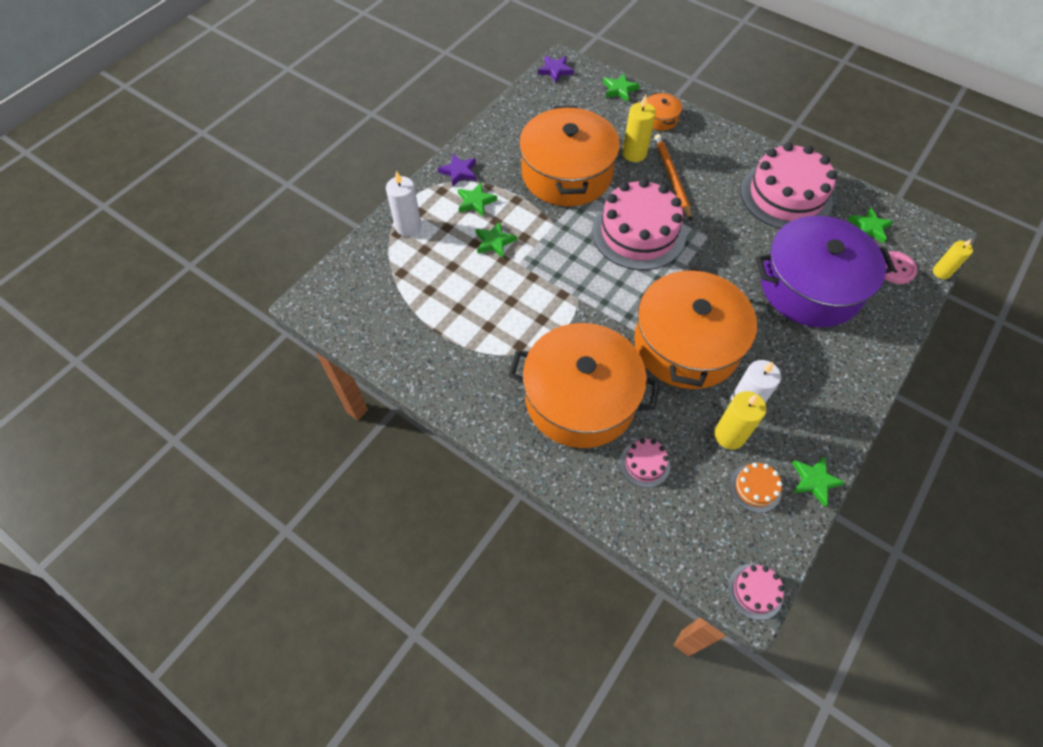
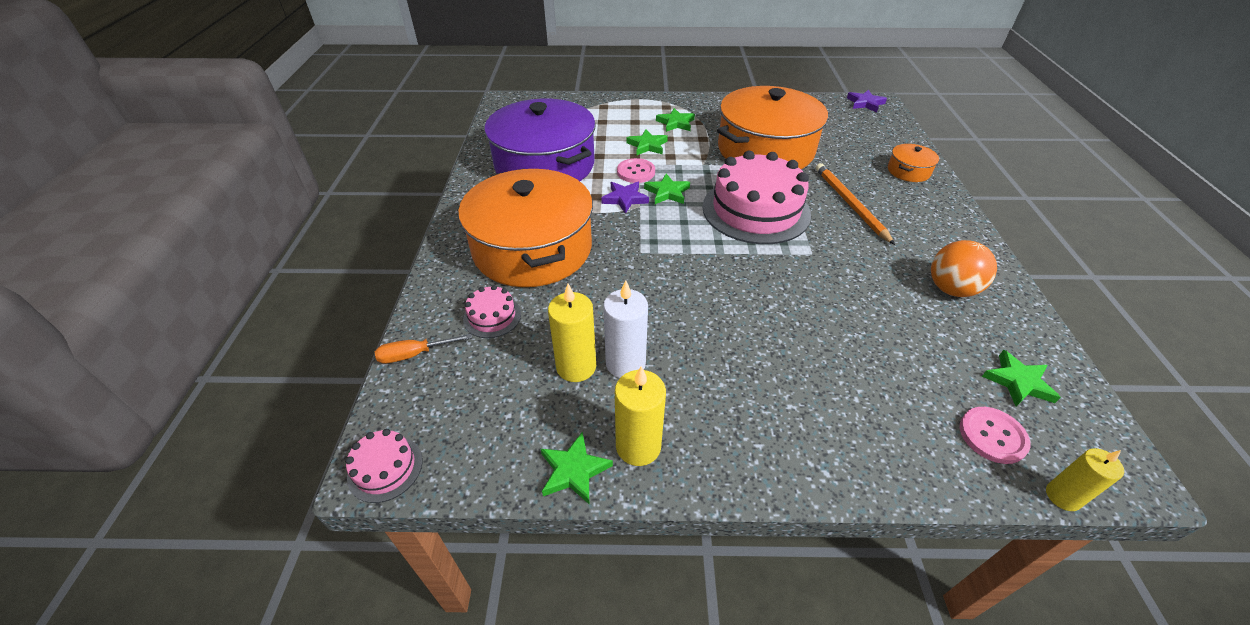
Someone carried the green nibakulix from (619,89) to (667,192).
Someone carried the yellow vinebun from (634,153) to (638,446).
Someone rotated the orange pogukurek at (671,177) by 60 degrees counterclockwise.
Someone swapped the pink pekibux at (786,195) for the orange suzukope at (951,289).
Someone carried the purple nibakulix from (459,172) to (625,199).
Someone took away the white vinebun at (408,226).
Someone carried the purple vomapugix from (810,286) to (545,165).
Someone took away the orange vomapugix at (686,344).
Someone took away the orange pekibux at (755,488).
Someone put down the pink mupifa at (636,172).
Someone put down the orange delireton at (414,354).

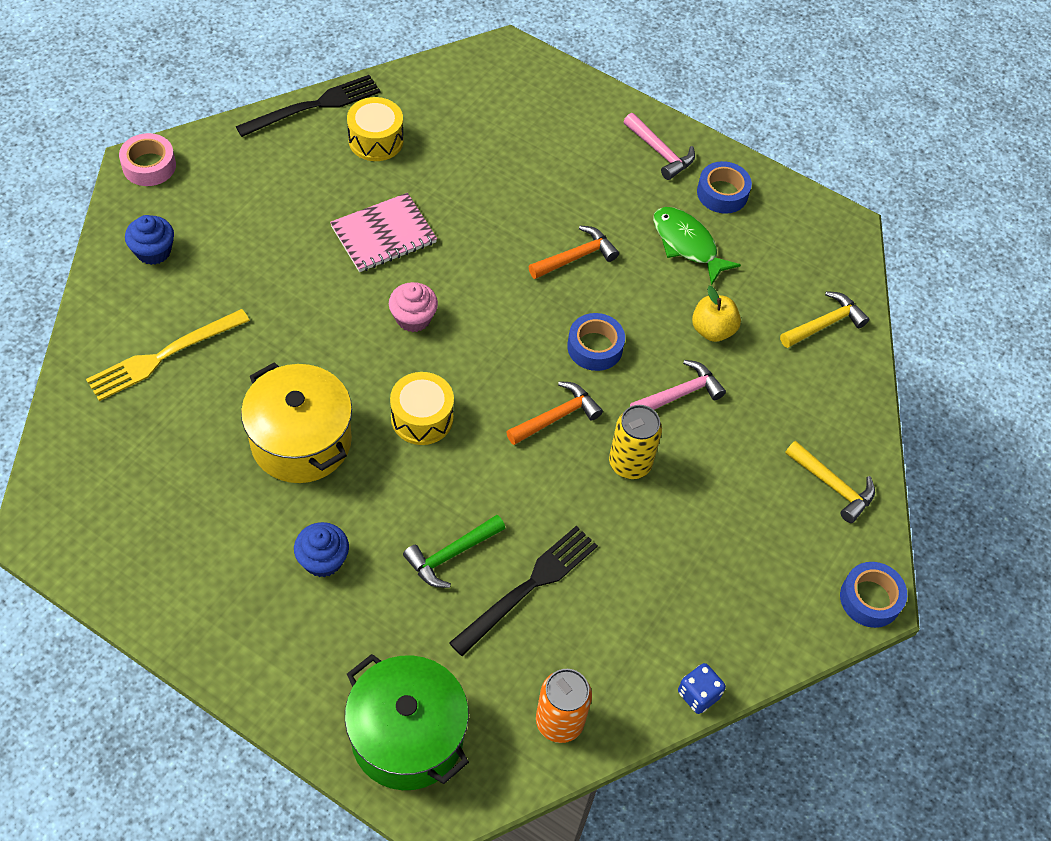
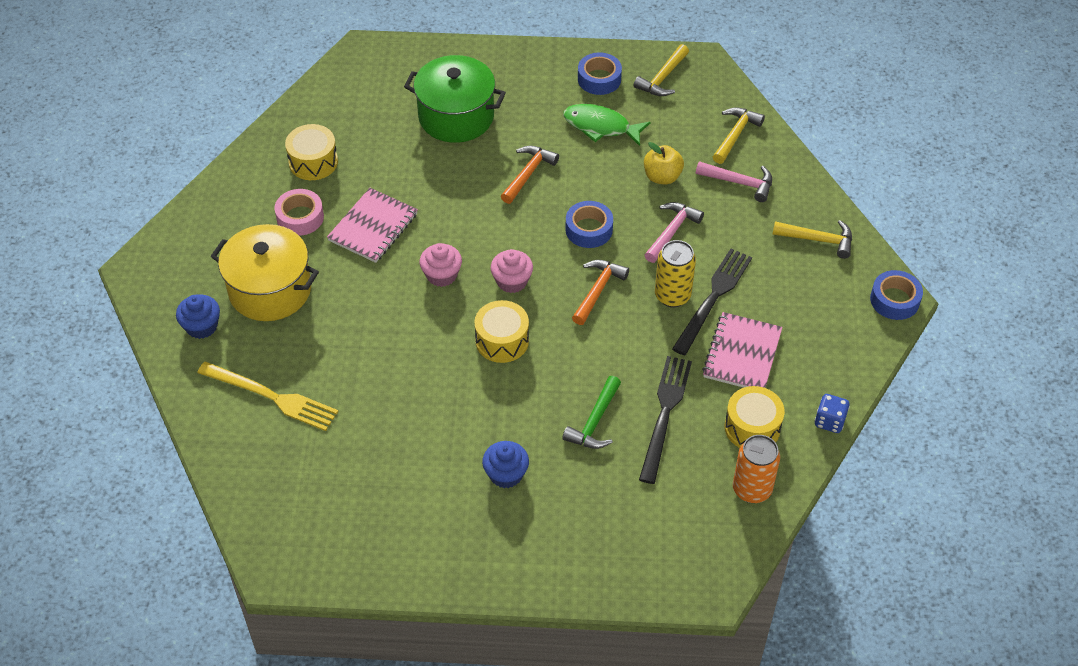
Someone carried the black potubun from (314,106) to (713,298).
Someone carried the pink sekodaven from (660,152) to (740,183).
Someone carried the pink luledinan from (149,166) to (300,217).
Someone rotated the yellow potubun at (164,356) by 90 degrees counterclockwise.
Someone carried the yellow vomapugix from (301,441) to (270,290).
Someone carried the green vomapugix from (407,736) to (456,116).
Someone put down the yellow sekodaven at (662,78).
Someone put down the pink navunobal at (512,281).
Someone put down the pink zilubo at (742,354).
Someone put down the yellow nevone at (752,427).

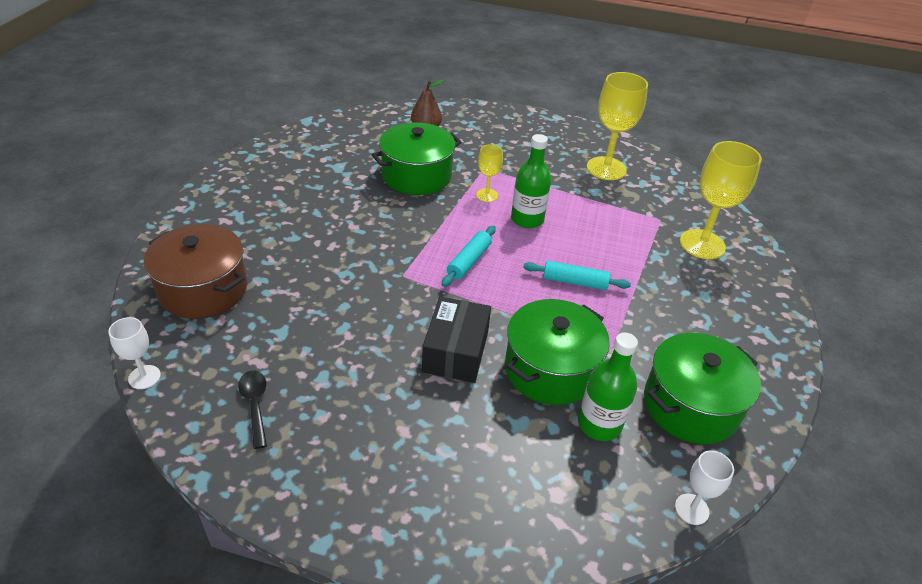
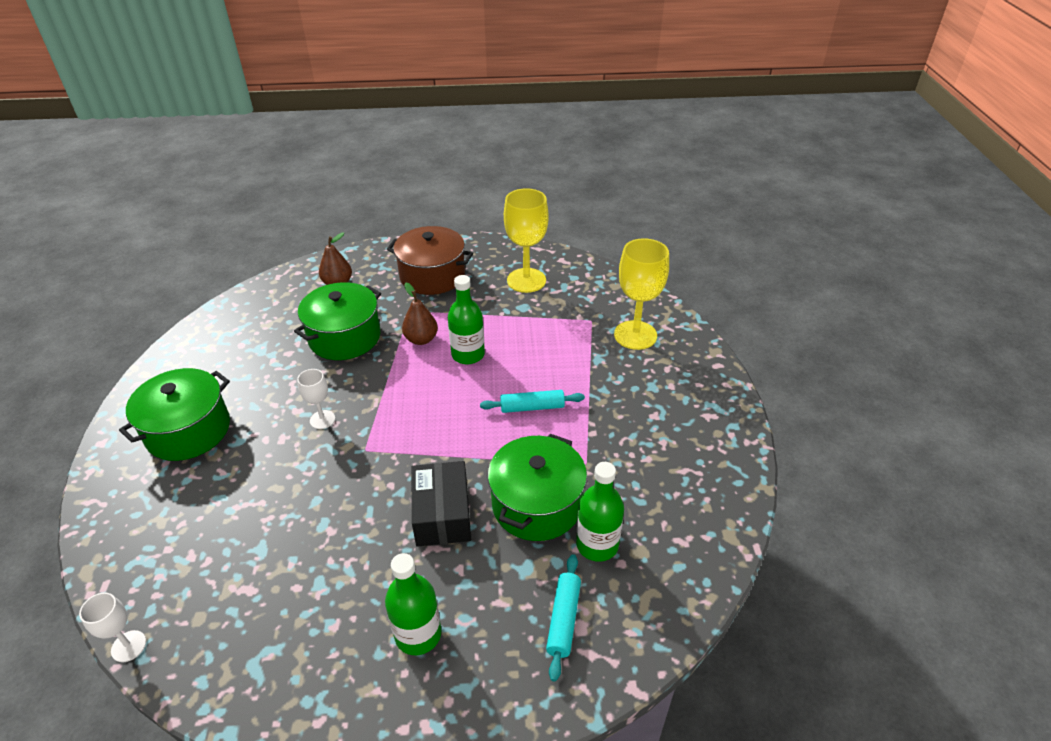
Someone swapped the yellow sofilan at (487,195) for the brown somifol at (421,339).
Someone carried the brown vomapugix from (203,289) to (432,276).
Someone carried the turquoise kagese from (469,261) to (564,619).
Someone carried the green vomapugix from (690,405) to (188,430).
Someone took away the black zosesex at (255,405).
Someone carried the white sofilan from (691,509) to (322,419).
Someone put down the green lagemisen at (418,634).

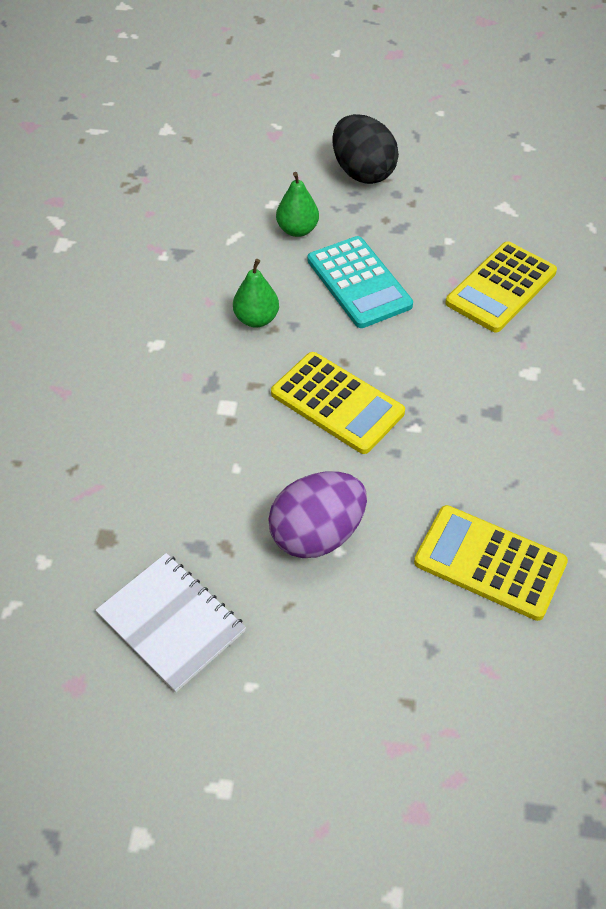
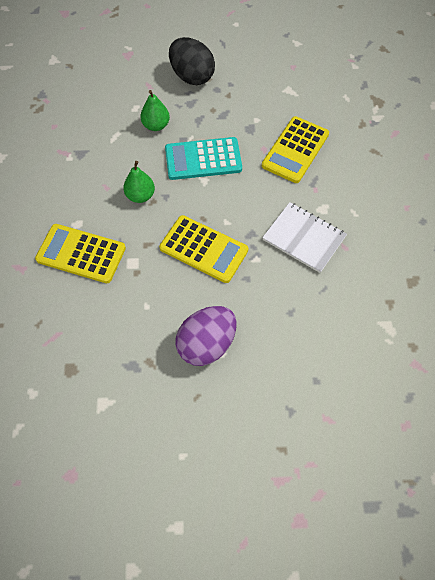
Someone rotated the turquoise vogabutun at (359,283) by 120 degrees clockwise.
Someone carried the yellow vogabutun from (489,563) to (81,254).
Someone carried the white zilubo from (171,623) to (304,238).

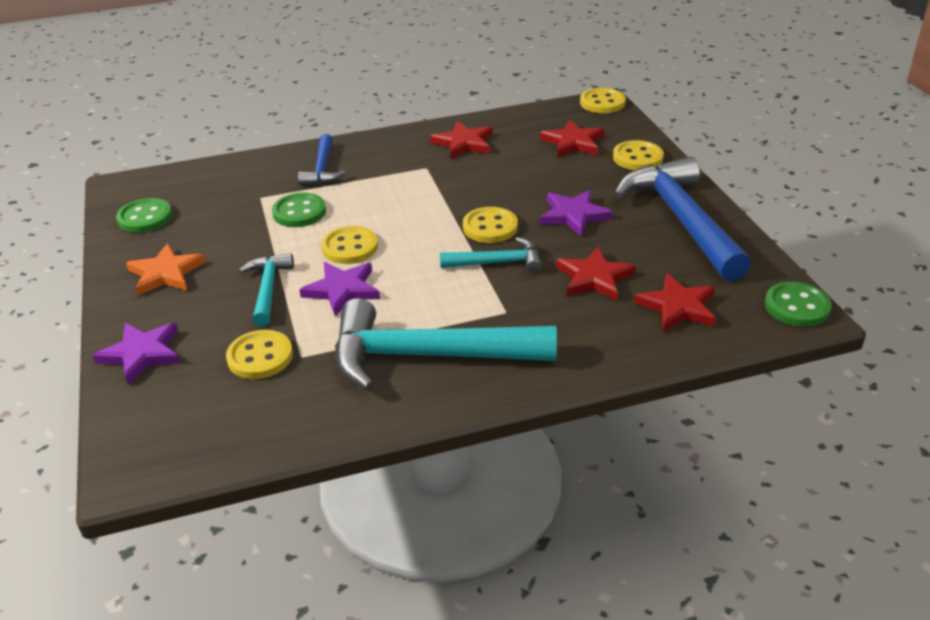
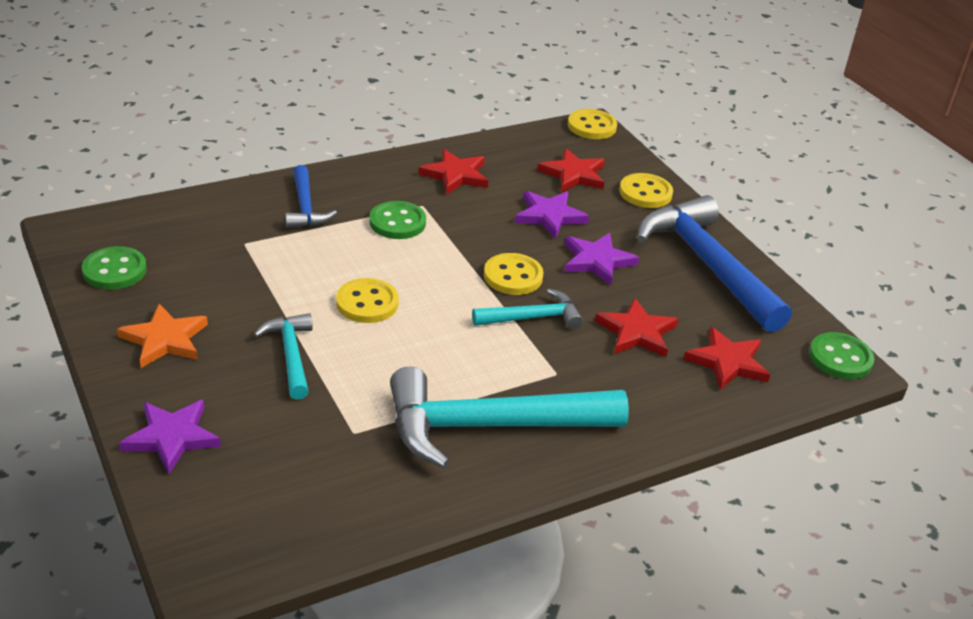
Someone carried the green mupifa from (299,212) to (397,222).
Someone carried the purple nibakulix from (342,290) to (549,216).
Someone took away the yellow mupifa at (260,357).

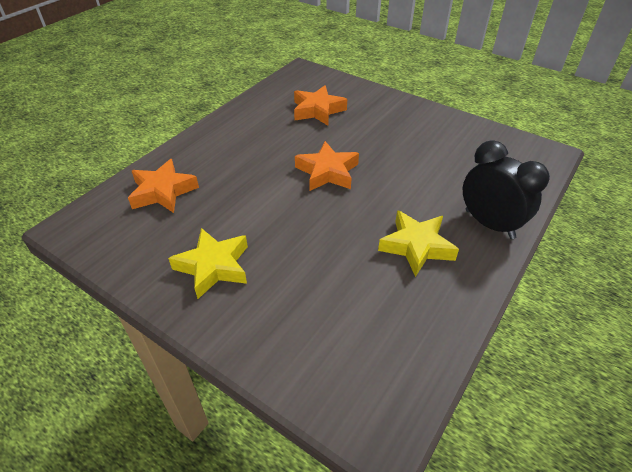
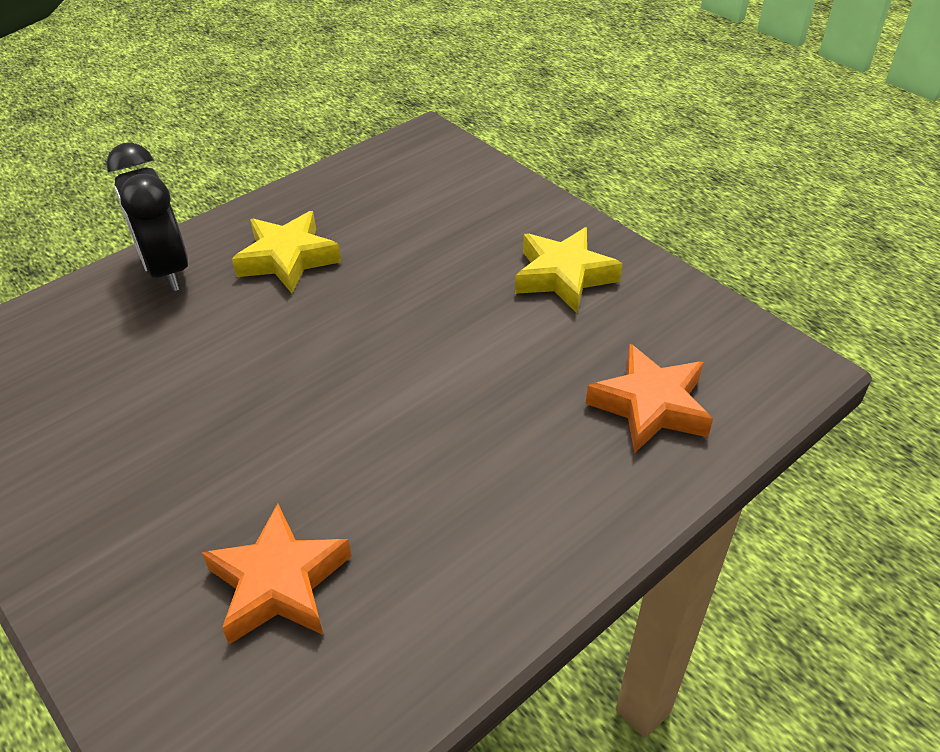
Someone took away the orange nibakulix at (327,172).

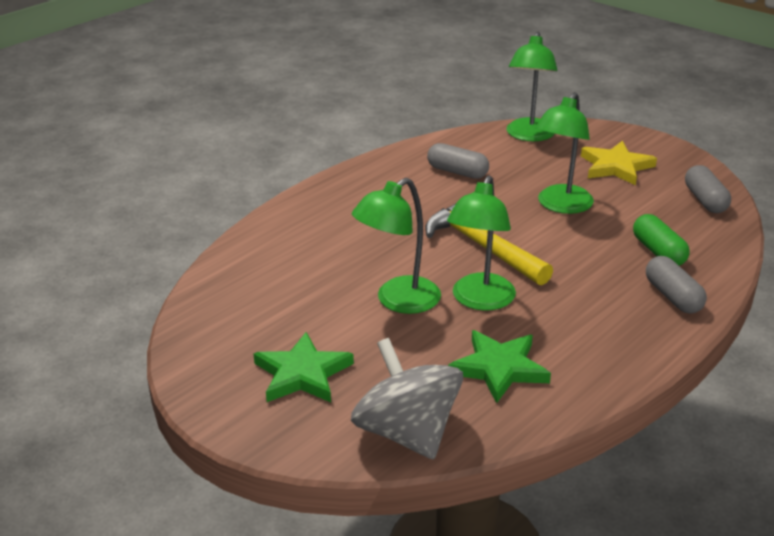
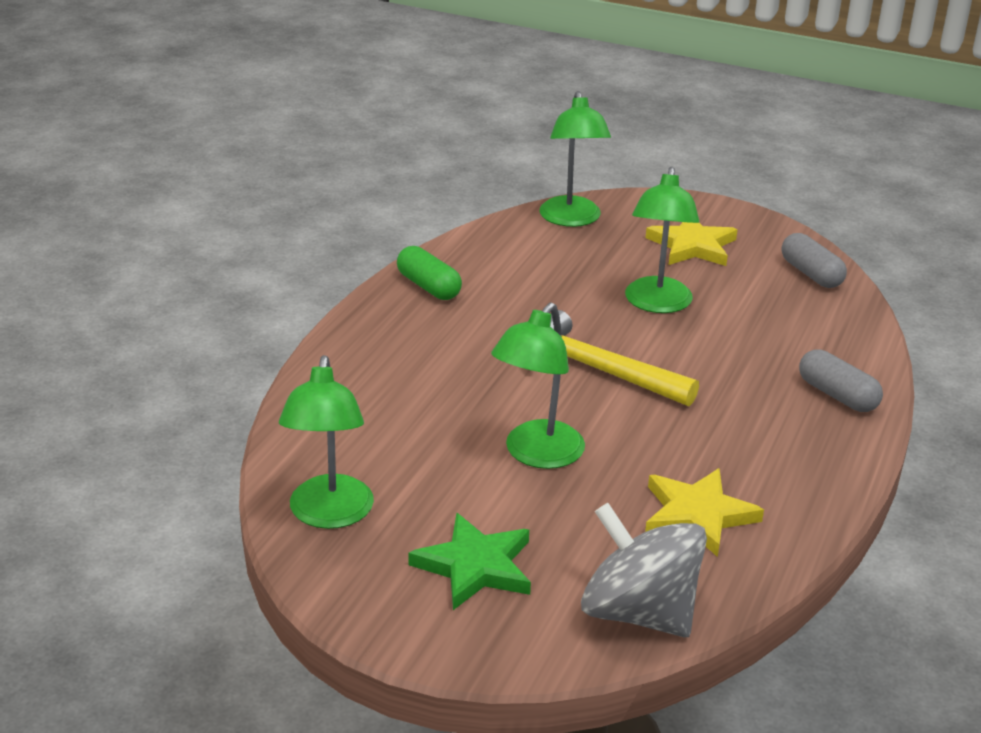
Someone took away the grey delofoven at (457,172).
Someone carried the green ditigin from (480,300) to (329,515).
Someone carried the green delofoven from (658,252) to (428,287).
Someone repainted the green nibakulix at (499,368), which became the yellow nibakulix at (697,515).

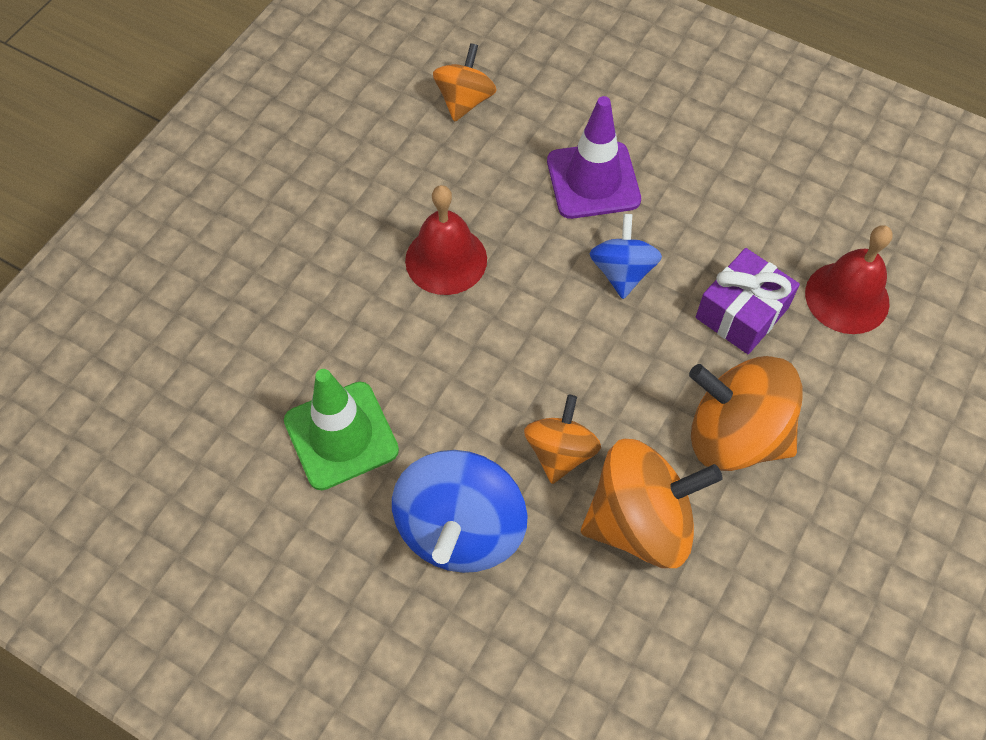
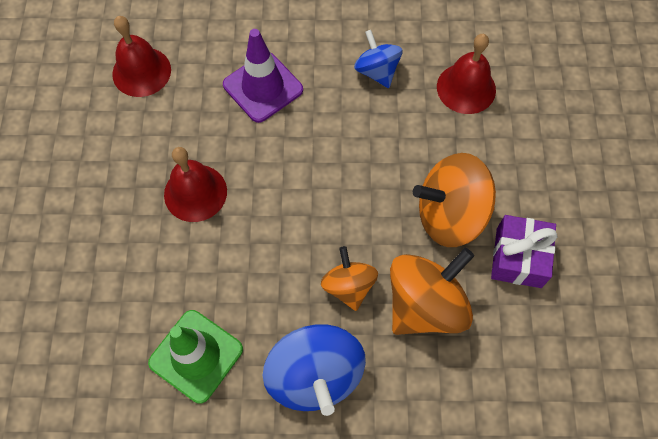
Someone swapped the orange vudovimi at (465,101) for the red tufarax at (141,71).
Someone carried the blue vudovimi from (622,272) to (377,71).
Someone carried the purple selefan from (741,313) to (518,257).

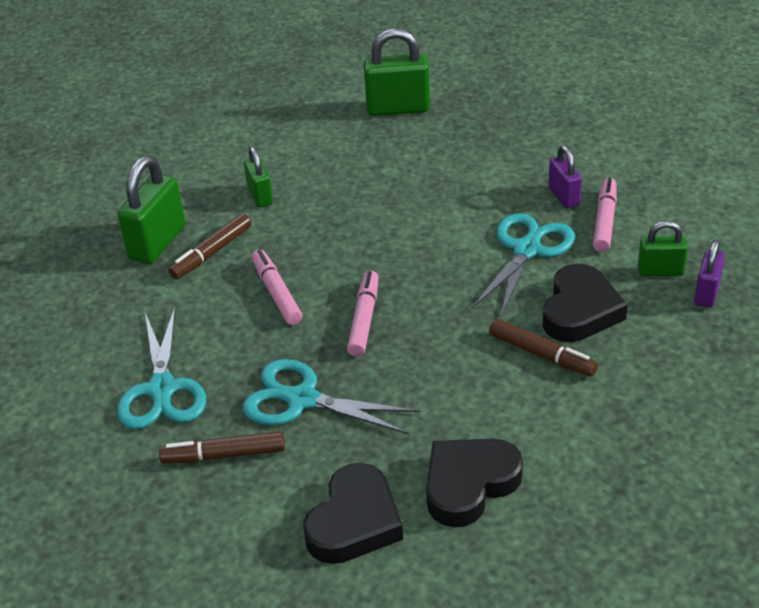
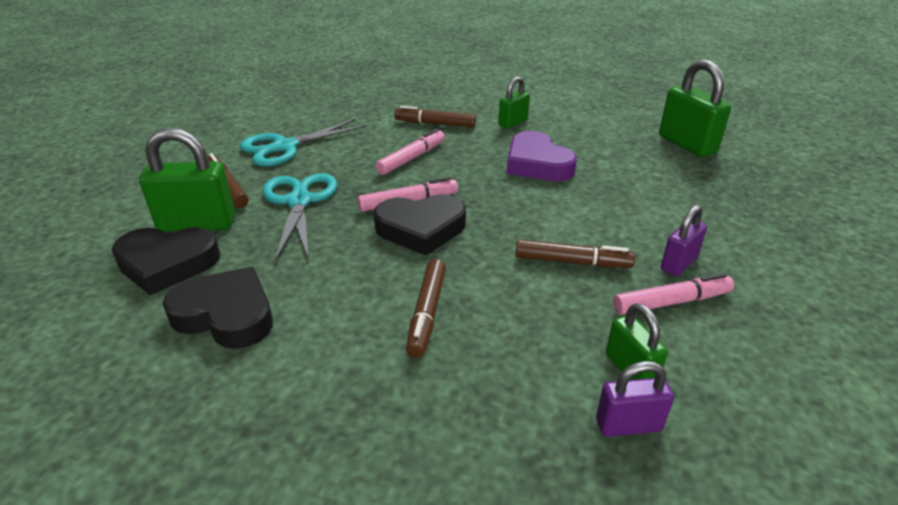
Someone carried the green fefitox from (157,242) to (197,224).
Someone swapped the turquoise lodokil at (526,250) for the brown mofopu at (572,262).
Someone carried the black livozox from (580,310) to (421,229).
Someone put down the purple livozox at (537,164).

